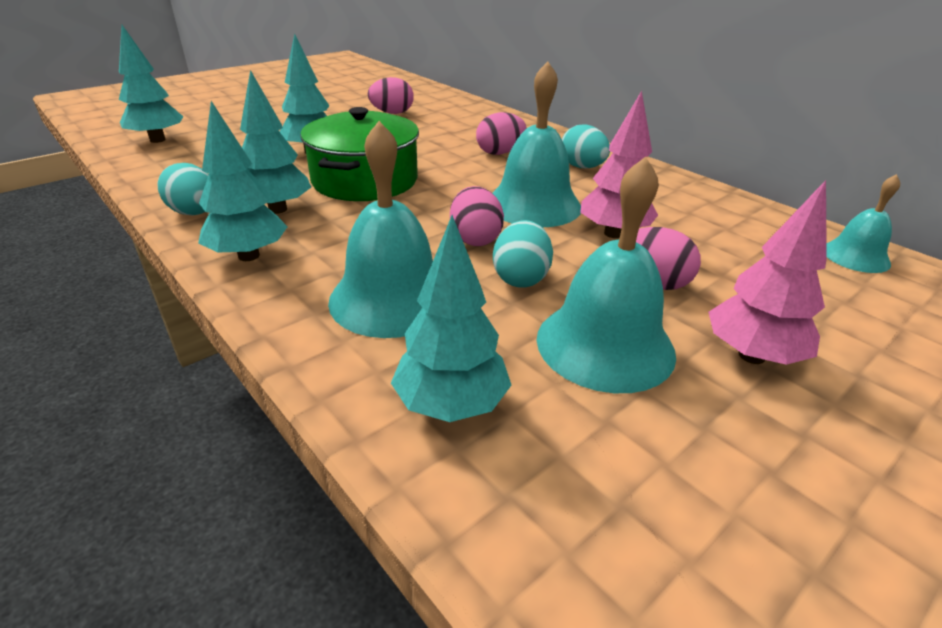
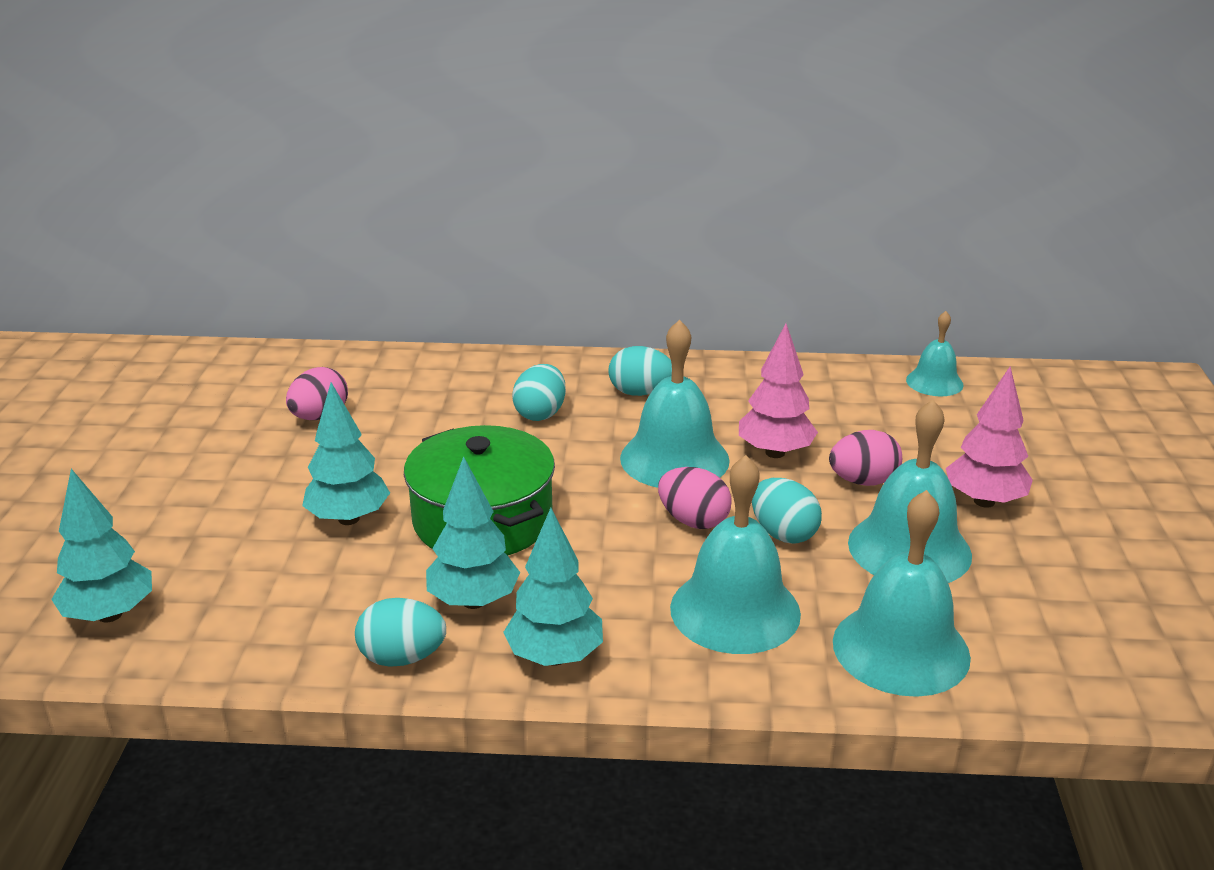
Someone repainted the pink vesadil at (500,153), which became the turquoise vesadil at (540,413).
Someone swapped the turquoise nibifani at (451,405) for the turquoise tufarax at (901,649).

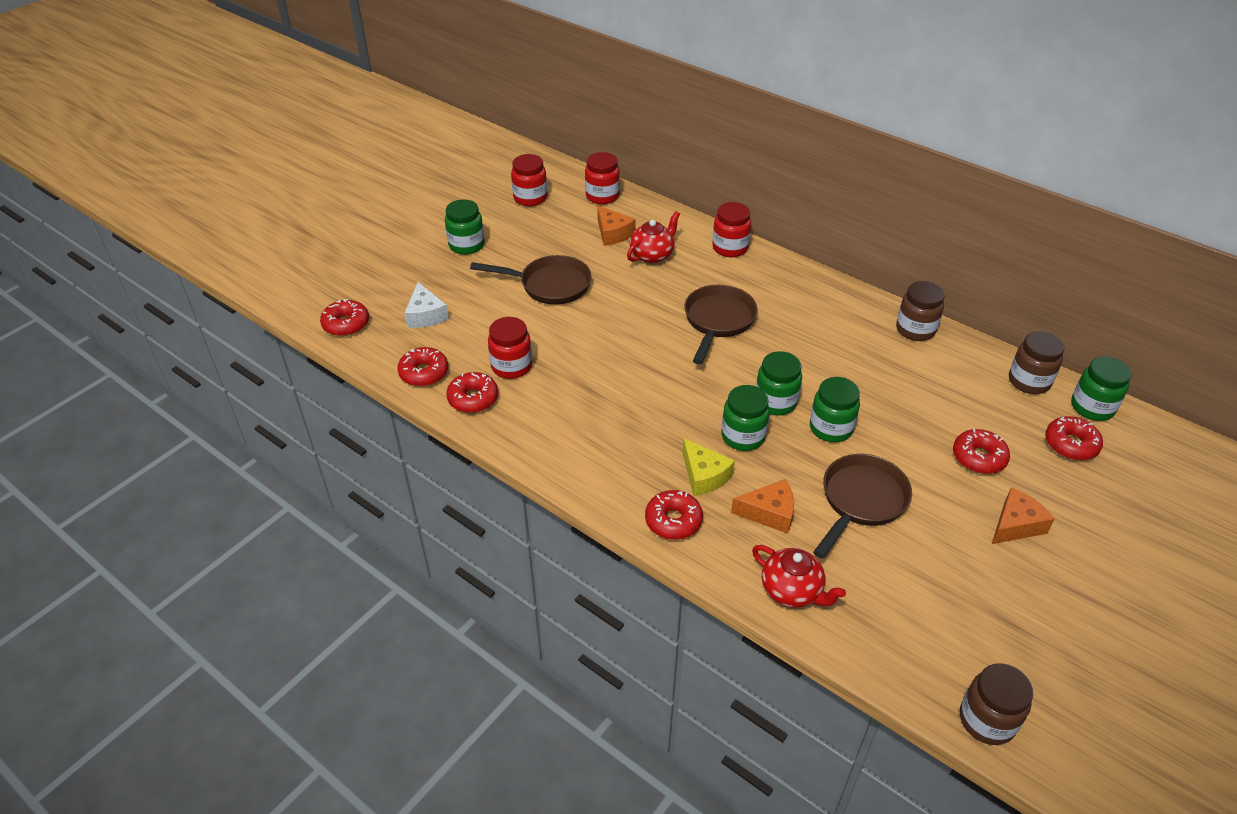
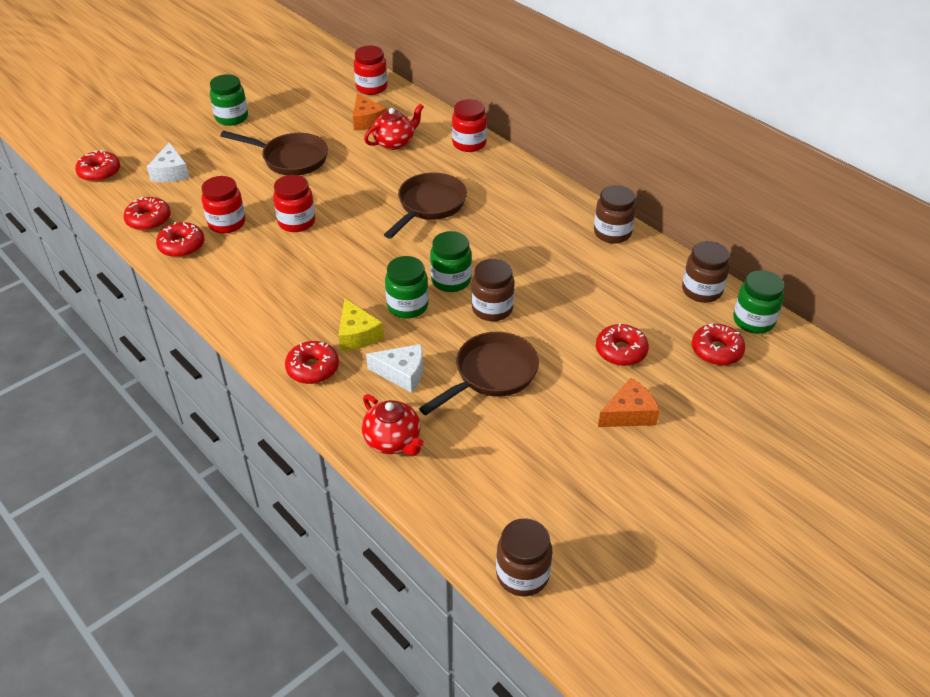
Someone carried the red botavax from (530,198) to (296,222).
Someone repainted the green botavax at (831,428), which became the brown botavax at (492,309).
Someone repainted the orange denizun at (769,513), which became the white denizun at (402,373).

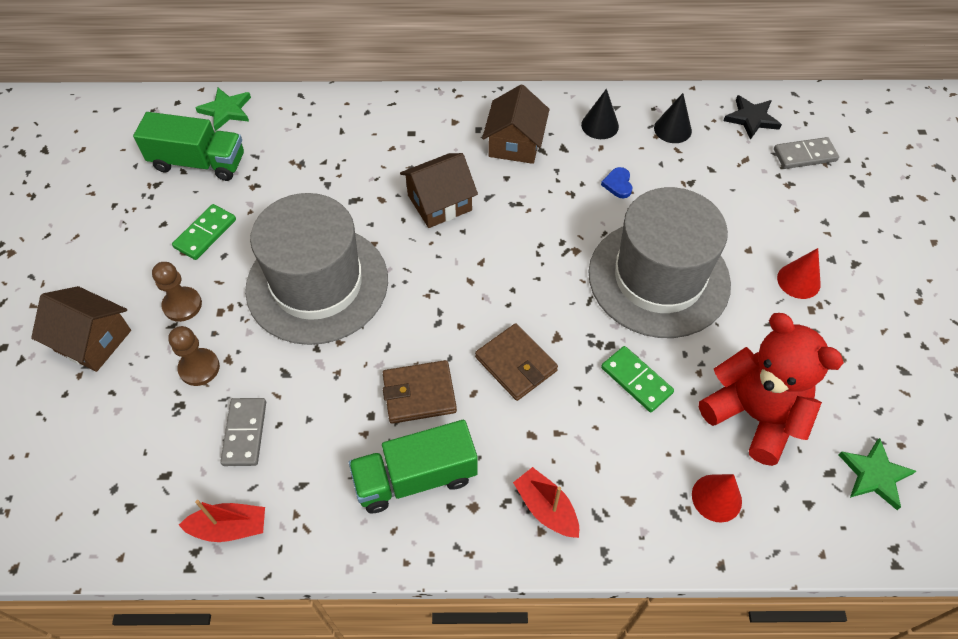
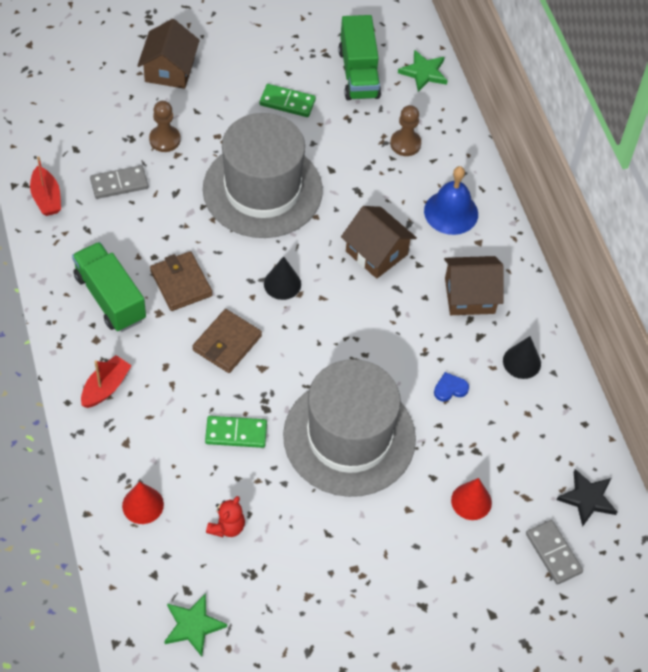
Someone carried the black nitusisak from (672,129) to (282,284).
Someone carried the red nitusisak from (798,281) to (471,501).
Someone carried the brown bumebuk from (182,305) to (405,144).
Someone scaled the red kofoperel at (754,415) by 0.44.
Someone rotated the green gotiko at (636,380) by 60 degrees clockwise.
Someone put down the blue tufarax at (451,212).

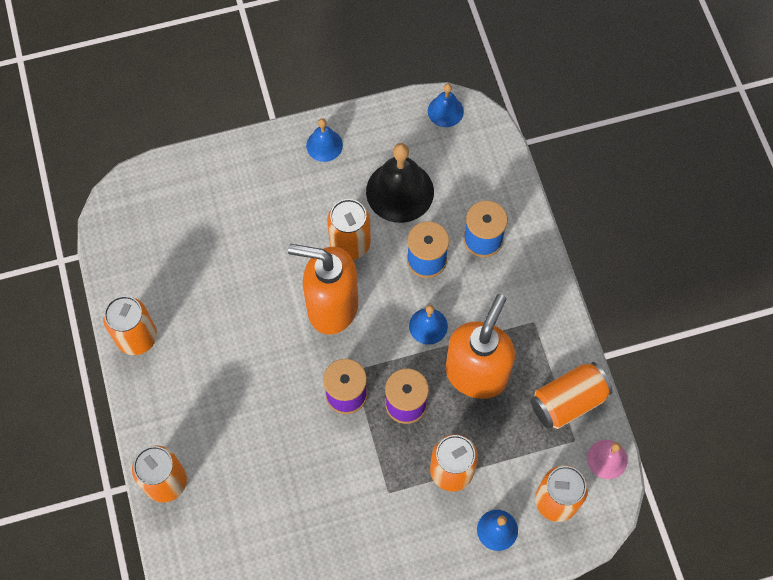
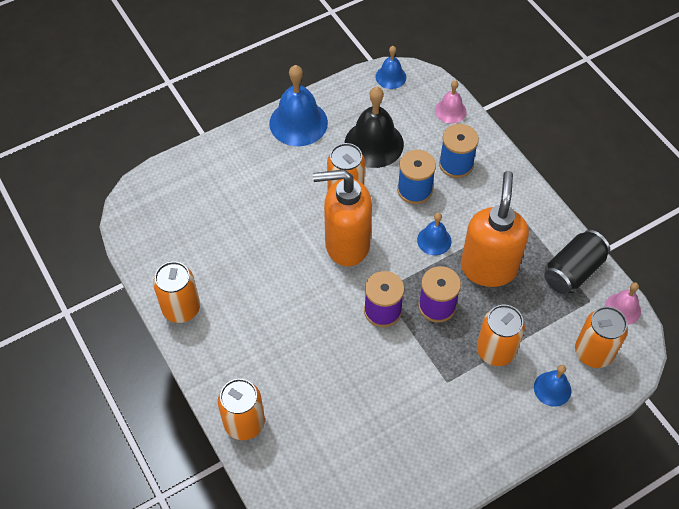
Someone scaled the blue tufarax at (324,145) by 1.83.
Someone repainted the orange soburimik at (568,401), which became the black soburimik at (573,271).
Someone put down the pink tufarax at (450,111).

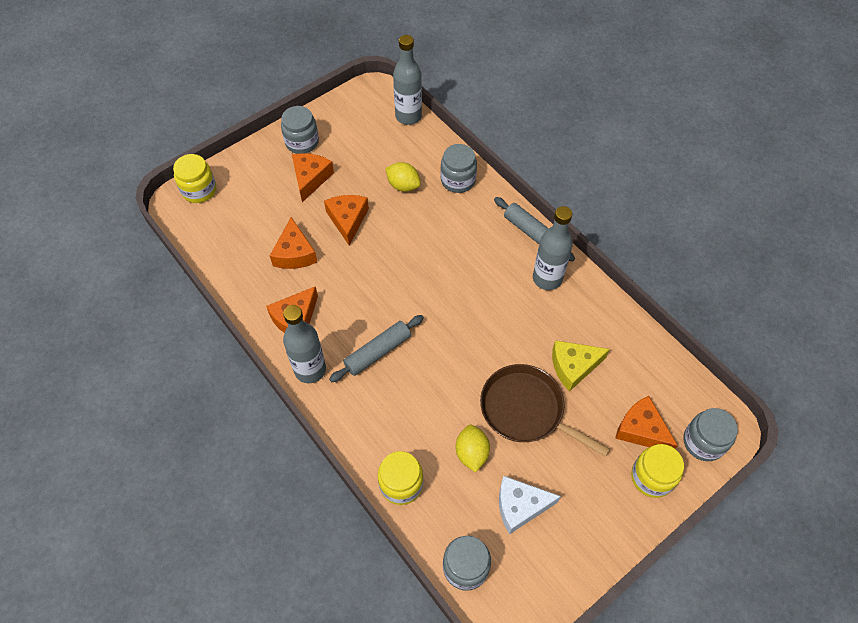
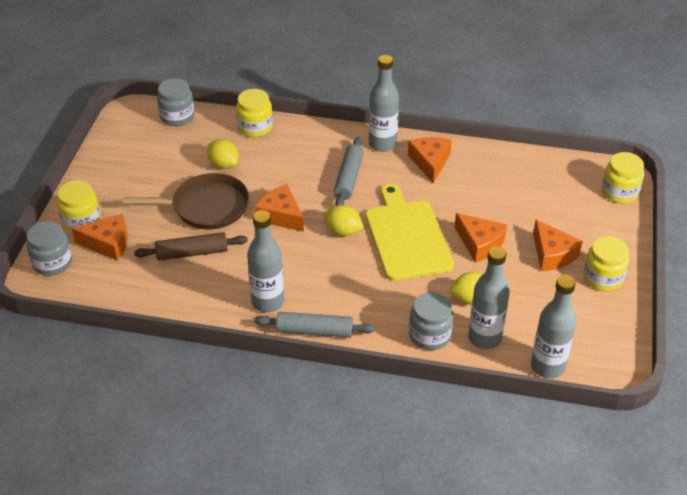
Someone repainted the grey botavax at (302,142), which became the yellow botavax at (603,278).
Someone carried the orange denizun from (294,253) to (280,215).
Someone swapped the yellow denizun at (573,366) for the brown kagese at (192,253).
Someone took away the white denizun at (520,506).
Someone put down the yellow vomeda at (406,237).
Someone put down the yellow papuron at (343,231).
Someone put down the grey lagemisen at (484,338).

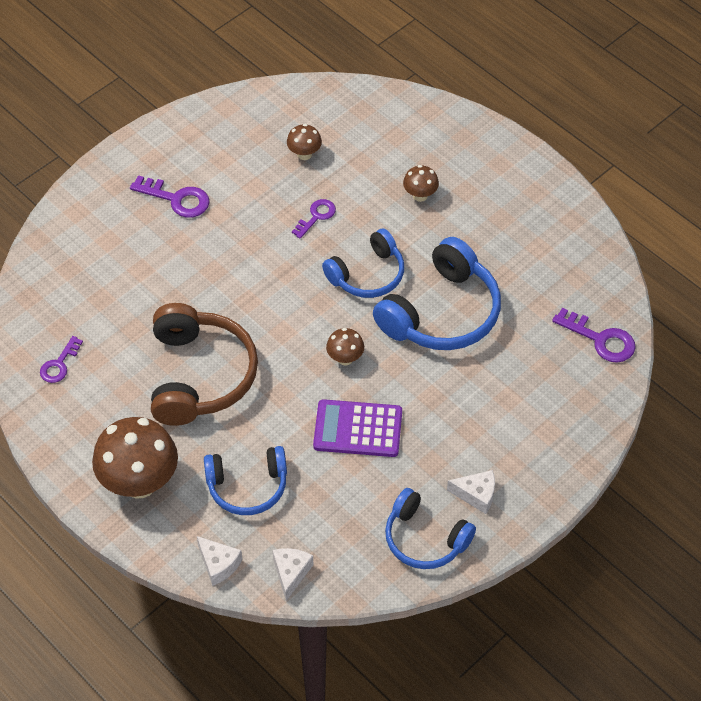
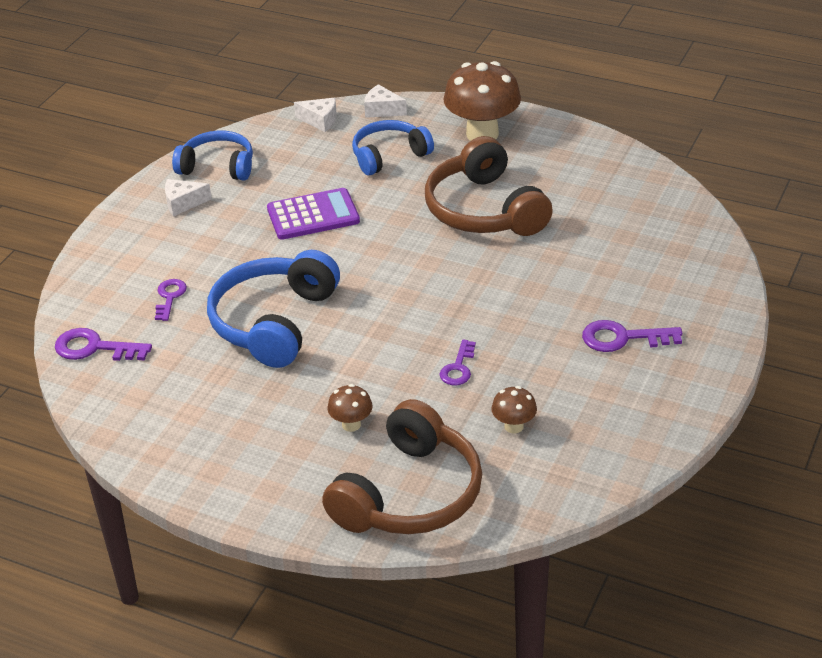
Someone took away the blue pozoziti at (367,274).
Someone took away the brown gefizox at (345,358).
Someone carried the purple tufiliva from (59,364) to (170,297).
Someone rotated the white denizun at (291,573) by 60 degrees counterclockwise.
Someone put down the brown pozoziti at (409,494).

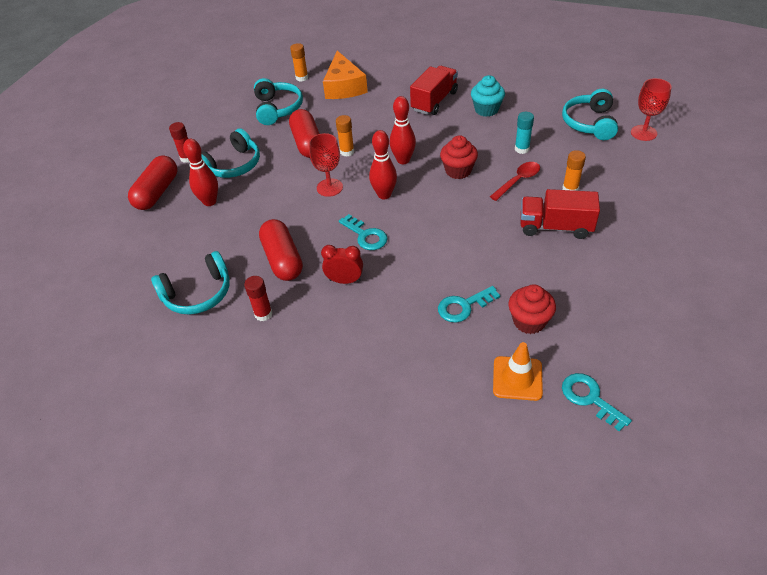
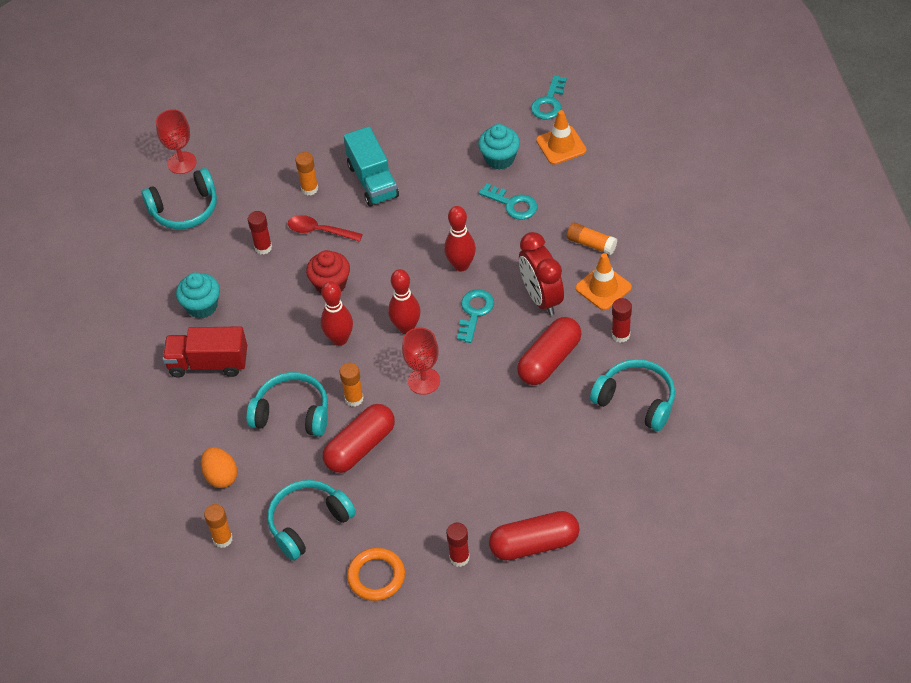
Someone swapped the orange denizun at (344,86) for the orange vesadil at (221,476).
Someone repainted the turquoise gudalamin at (522,149), which became the red gudalamin at (263,247).
Someone carried the turquoise pozoziti from (233,165) to (292,413).
Someone carried the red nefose from (210,201) to (461,265).
Someone repainted the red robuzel at (555,227), which became the turquoise robuzel at (372,181).
Someone scaled the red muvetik at (345,280) by 1.55.
Someone repainted the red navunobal at (529,321), which became the turquoise navunobal at (499,159).
Someone put down the orange gudalamin at (591,244).
Someone put down the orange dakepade at (603,288).
Someone put down the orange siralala at (376,576).

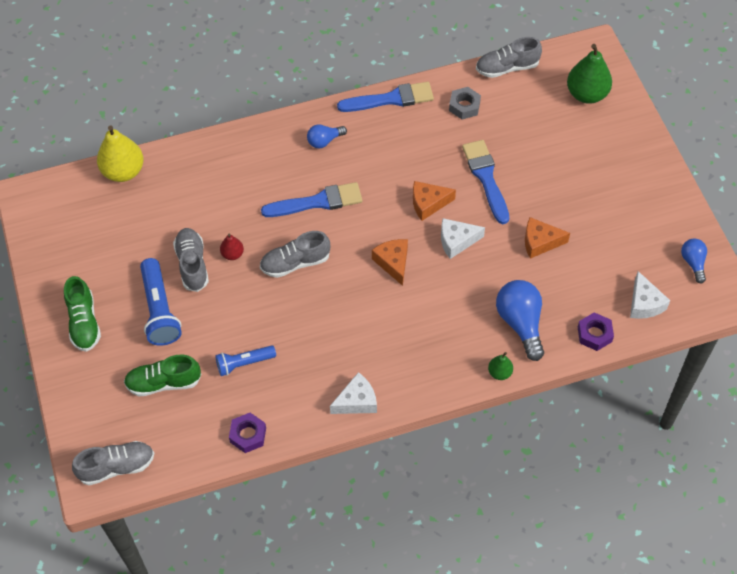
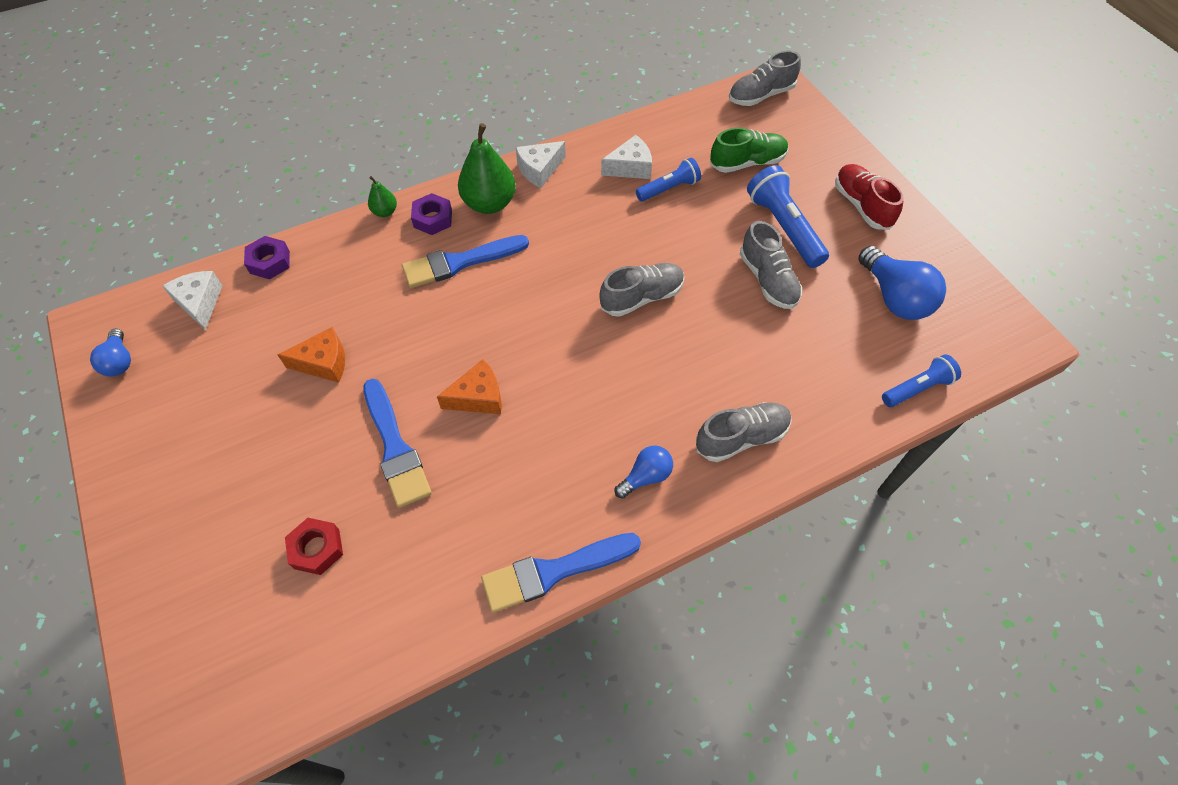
Someone carried the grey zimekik from (507,68) to (741,438).
Someone carried the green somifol from (586,94) to (489,203).
Someone took away the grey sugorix at (464,106).
Someone swapped the yellow somifol at (123,171) for the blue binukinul at (917,388).
Someone carried the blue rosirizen from (317,202) to (460,262).
Someone carried the white denizun from (456,241) to (630,167).
Someone took away the red somifol at (232,254).
Someone took away the orange denizun at (393,263).
Someone repainted the green zimekik at (84,322), which became the red zimekik at (861,206).
Someone carried the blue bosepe from (520,323) to (894,297).
Someone carried the purple sugorix from (248,435) to (433,219).
Someone put down the red sugorix at (317,549).

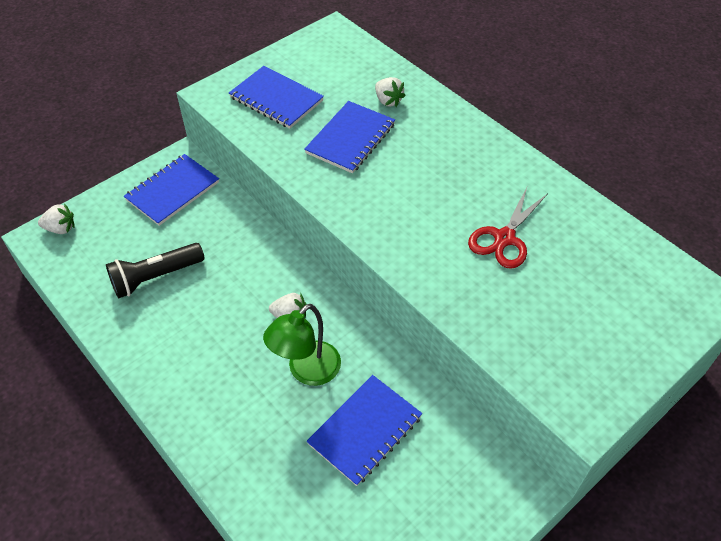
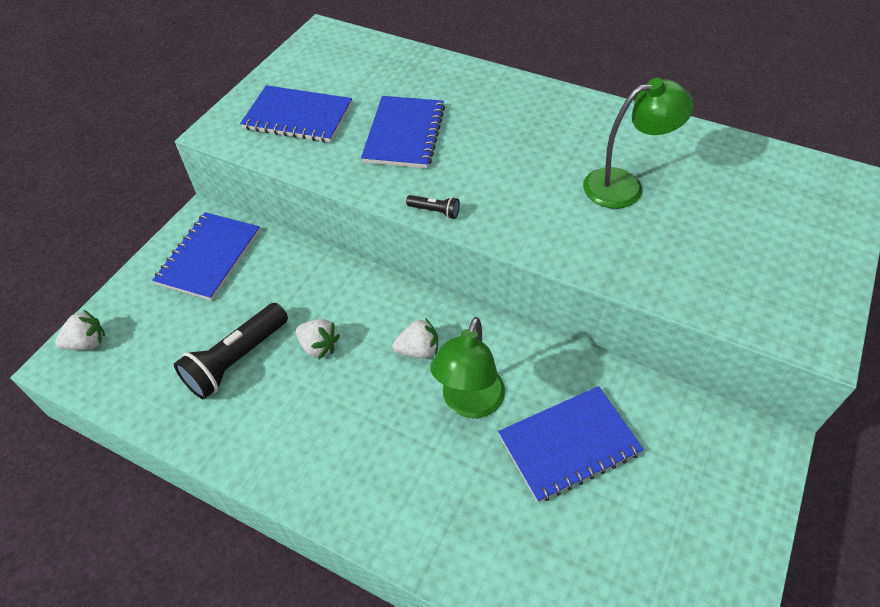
Someone carried the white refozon from (388,101) to (319,346).
Someone swapped the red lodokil at (504,238) for the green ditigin at (624,186).
Someone rotated the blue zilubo at (365,430) by 45 degrees clockwise.
Someone put down the black binukinul at (434,211).

